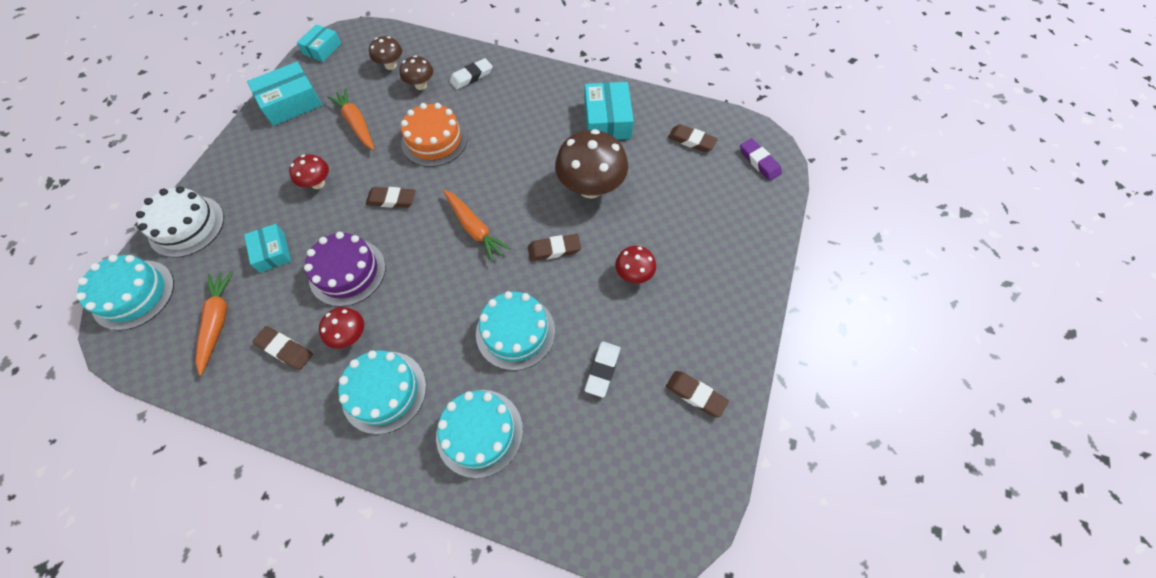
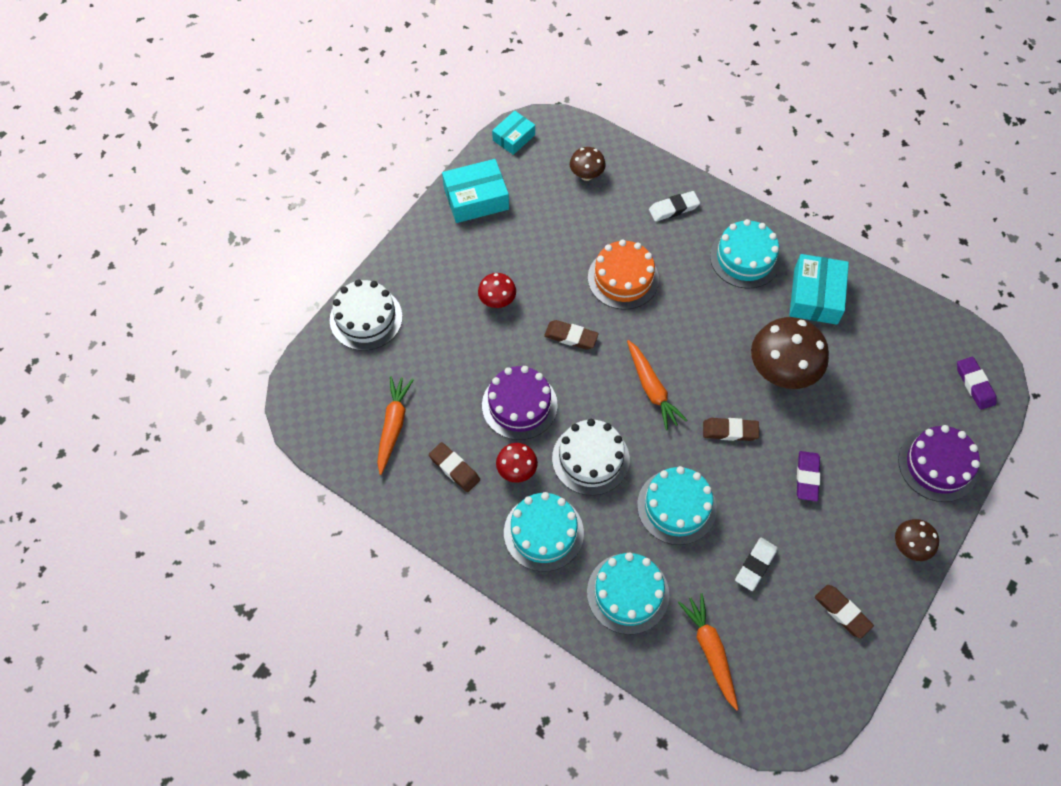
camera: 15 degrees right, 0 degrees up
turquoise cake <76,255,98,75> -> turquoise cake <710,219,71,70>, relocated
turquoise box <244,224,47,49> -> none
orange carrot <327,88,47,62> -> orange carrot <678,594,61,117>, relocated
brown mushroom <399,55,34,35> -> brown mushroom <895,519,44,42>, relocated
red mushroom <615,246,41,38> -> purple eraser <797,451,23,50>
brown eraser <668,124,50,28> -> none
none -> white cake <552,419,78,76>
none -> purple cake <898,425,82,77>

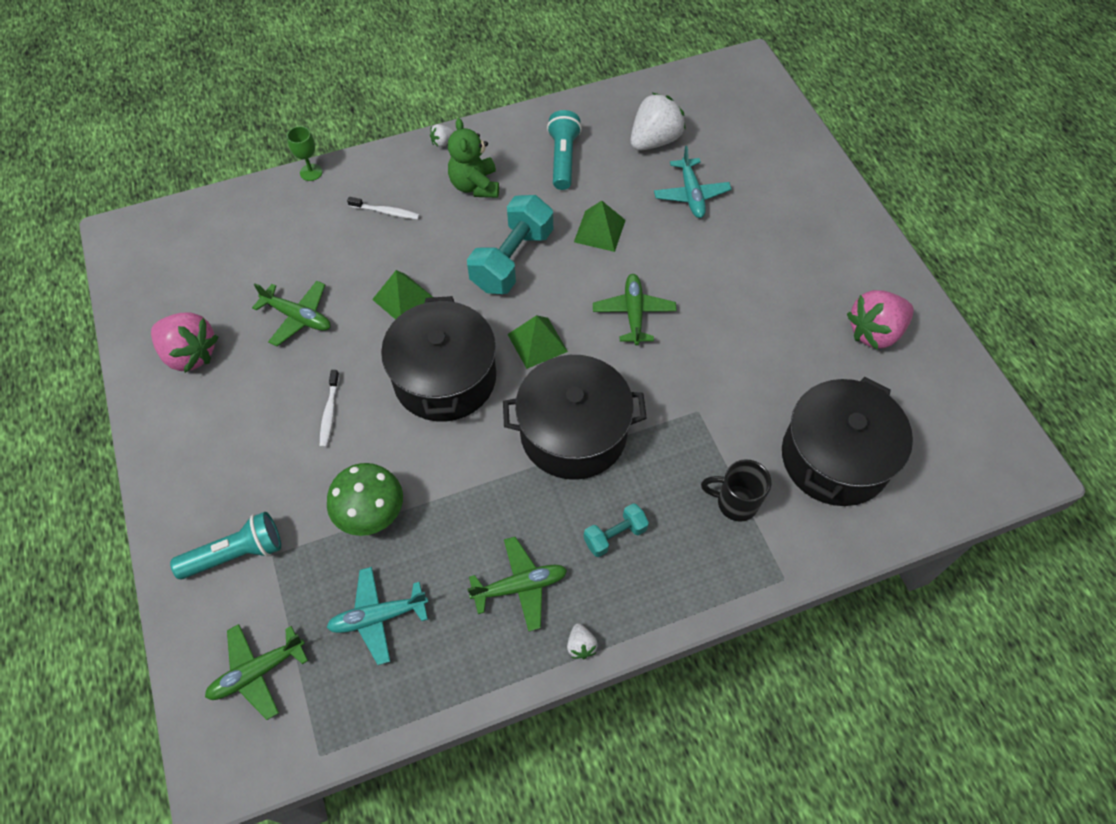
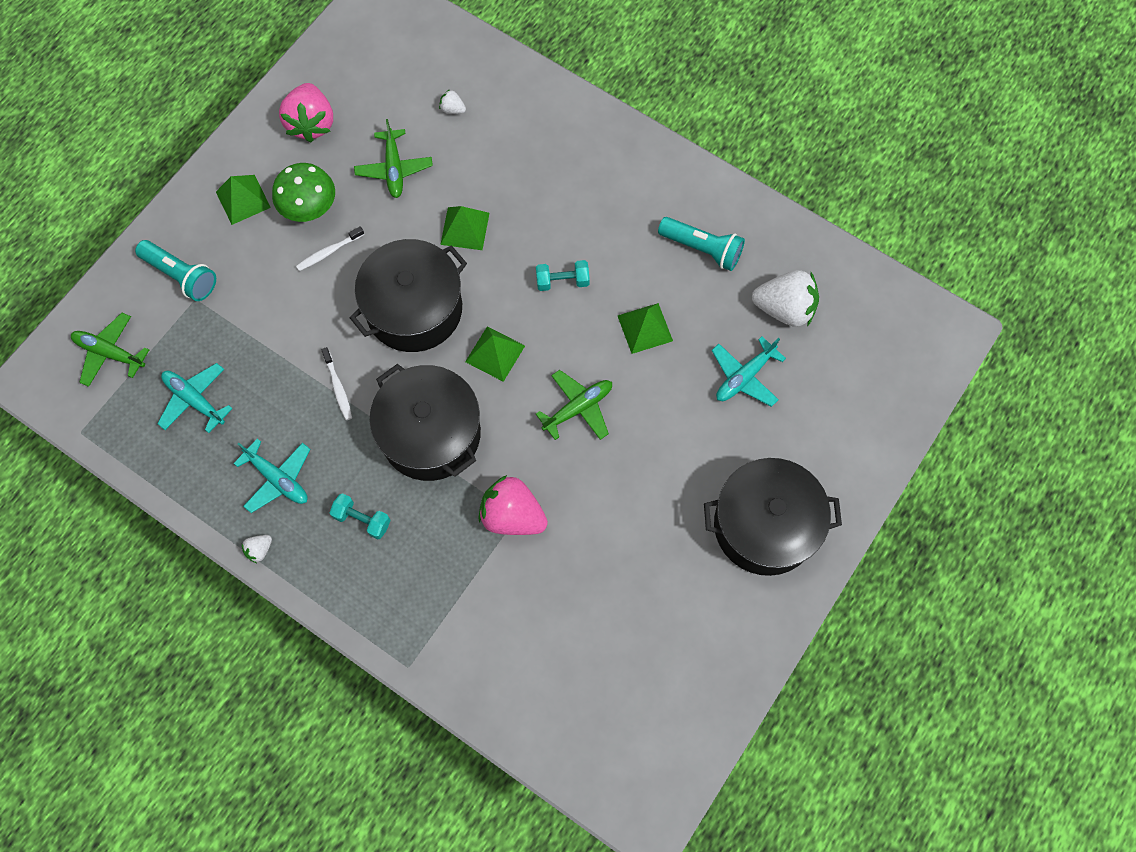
camera: 55 degrees right, 10 degrees up
green goblet <287,126,36,55> -> none
green mushroom <327,463,76,73> -> green mushroom <272,163,63,59>, relocated
white toothbrush <347,197,73,23> -> white toothbrush <321,347,31,73>, relocated
white strawberry <430,124,24,23> -> white strawberry <439,89,27,25>, relocated
green teddy bear <448,118,51,80> -> none
turquoise dumbbell <467,195,86,99> -> turquoise dumbbell <536,260,54,31>, x0.52
green plane <468,537,99,95> -> turquoise plane <233,438,77,75>
turquoise flashlight <547,110,35,80> -> turquoise flashlight <658,217,87,54>, 60 degrees clockwise
black mug <701,459,70,63> -> none
black pot <782,377,131,129> -> black pot <704,458,138,118>, relocated
pink strawberry <847,290,67,60> -> pink strawberry <478,475,70,60>, relocated
none -> green pyramid <216,175,55,50>

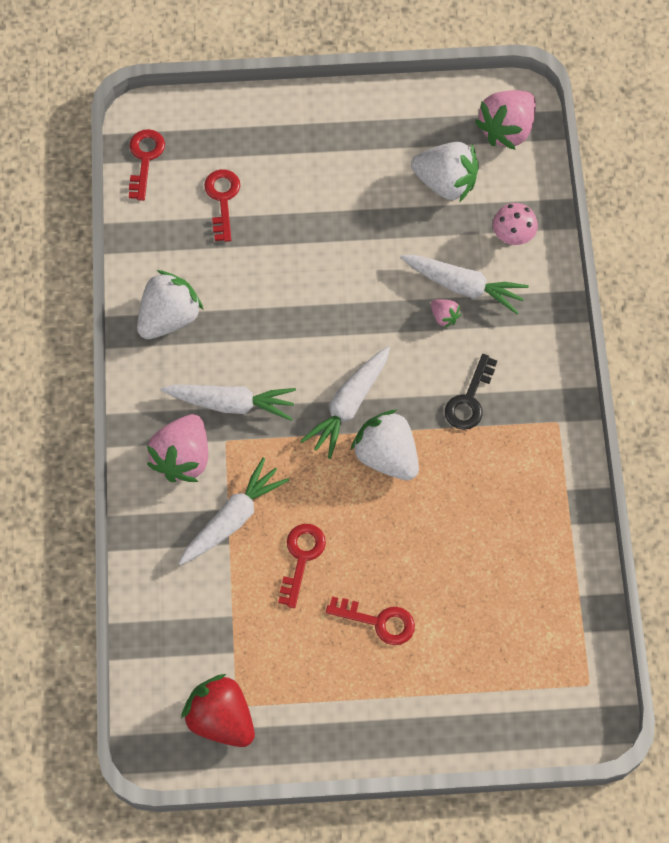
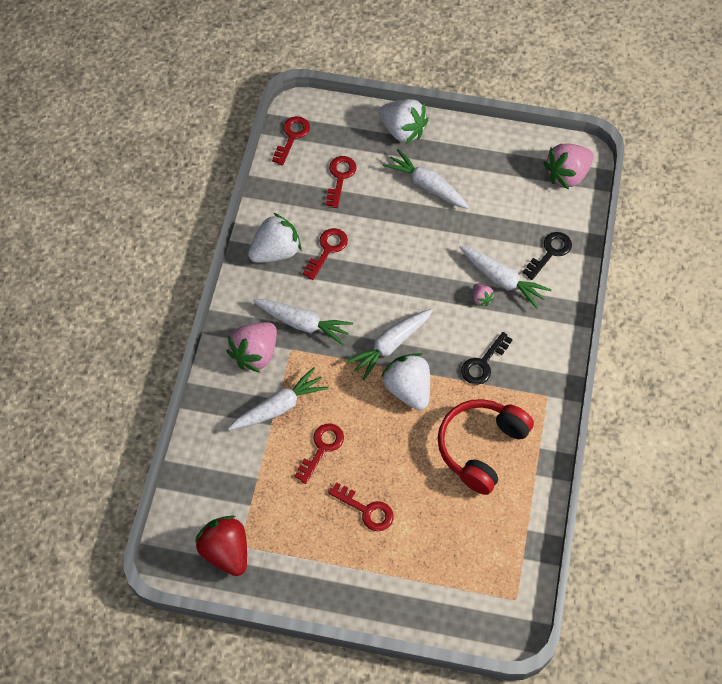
camera: 15 degrees right, 5 degrees down
white strawberry <411,142,68,61> -> white strawberry <379,99,49,45>, relocated
pink mushroom <493,203,45,42> -> black key <523,232,49,48>
none -> red key <303,228,45,52>
none -> white carrot <383,149,86,60>
none -> red headphones <438,399,96,96>

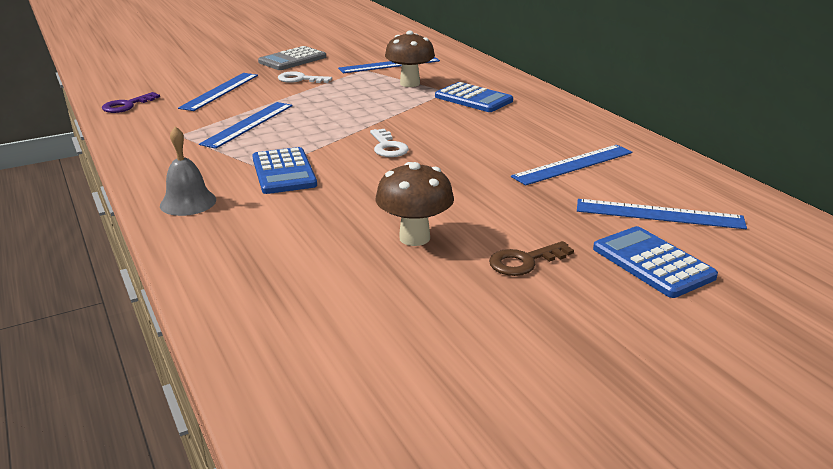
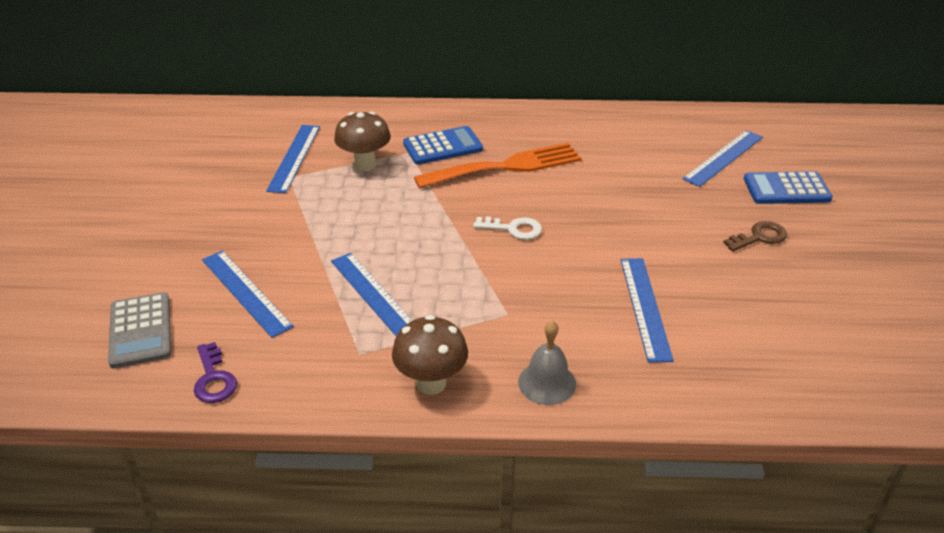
camera: 60 degrees left, 10 degrees up
blue calculator <252,147,65,47> -> none
grey calculator <258,46,68,24> -> grey calculator <108,292,63,77>, relocated
white key <278,71,54,12> -> none
brown mushroom <375,162,79,84> -> brown mushroom <392,315,76,80>, relocated
brown key <489,241,85,35> -> brown key <723,221,64,30>, 120 degrees counterclockwise
blue ruler <511,145,122,40> -> blue ruler <621,258,53,105>, relocated
none -> orange fork <414,143,167,46>

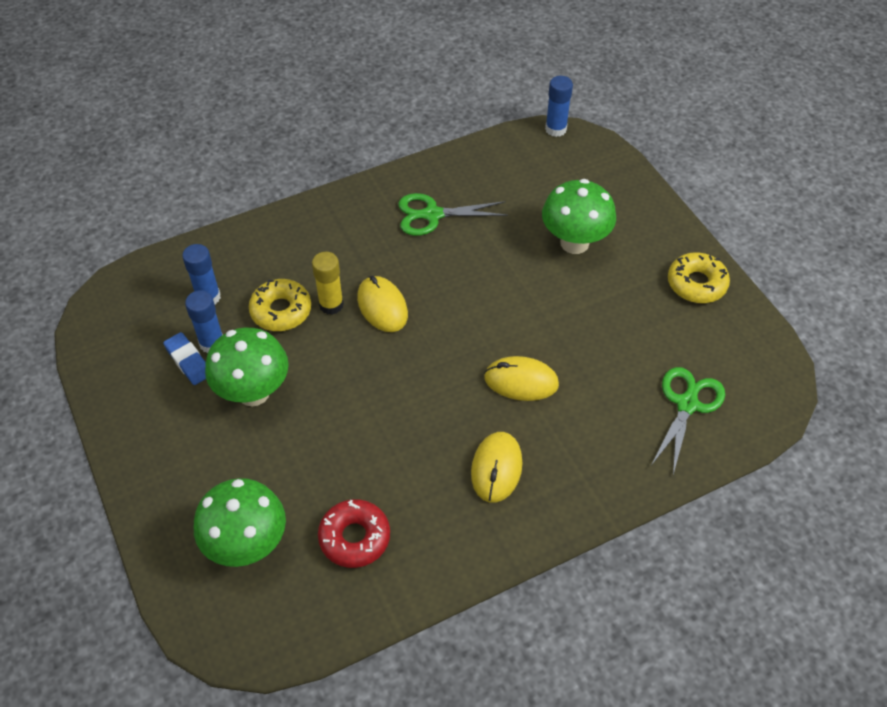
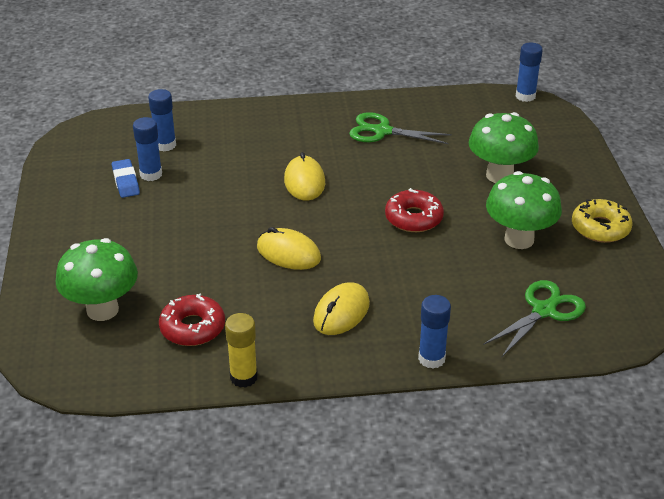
camera: 20 degrees right, 15 degrees down
green mushroom <205,328,84,78> -> green mushroom <486,171,76,78>, relocated
yellow donut <249,279,62,52> -> none
yellow glue stick <312,252,32,63> -> yellow glue stick <225,313,33,75>, relocated
yellow mouse <484,356,75,45> -> yellow mouse <257,227,64,43>, relocated
none -> red donut <385,188,59,44>
none -> blue glue stick <418,295,33,74>

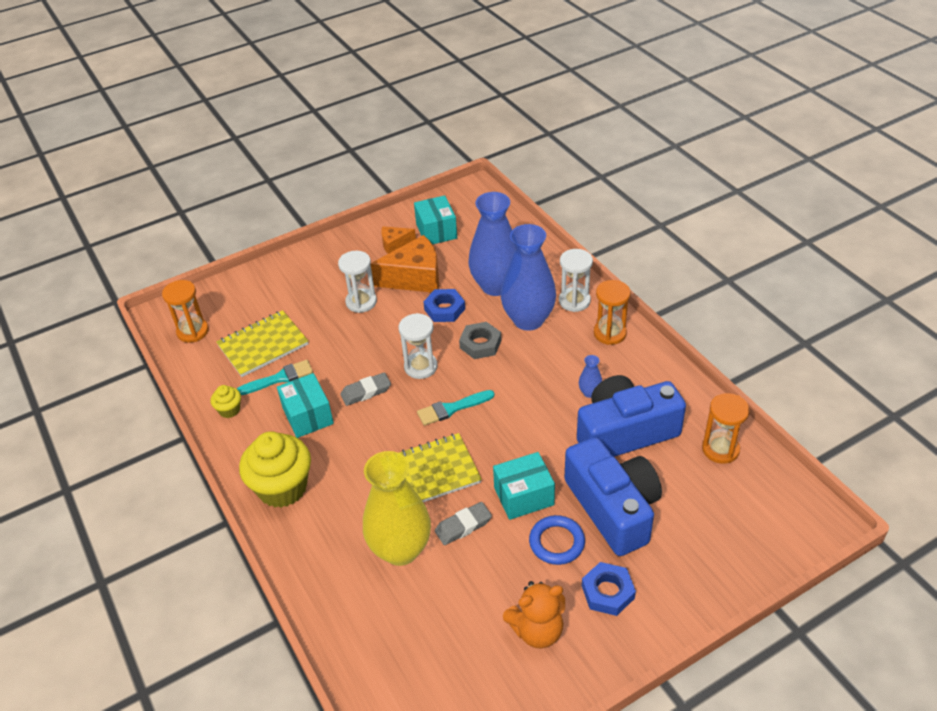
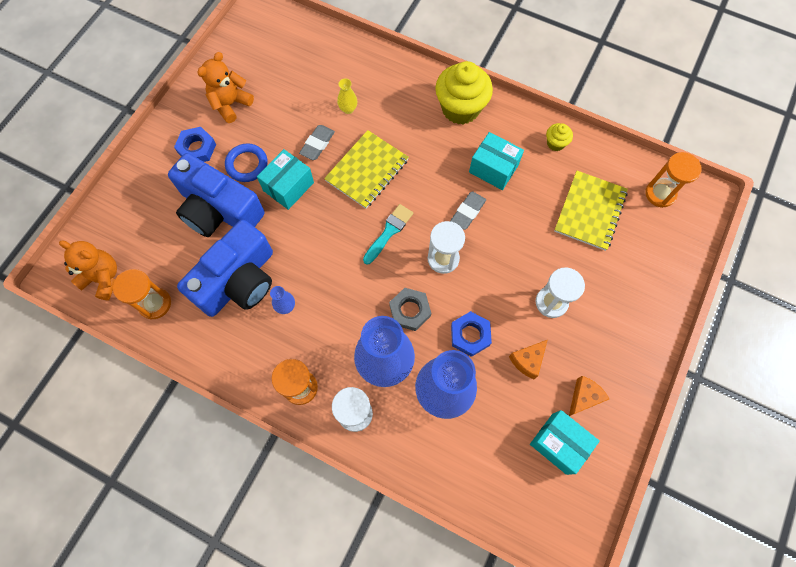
camera: 145 degrees right, 25 degrees up
turquoise brush <237,360,76,35> -> none
yellow vase <363,451,68,115> -> yellow vase <337,78,20,36>, x0.40
orange cheese <371,235,68,57> -> orange cheese <509,340,38,39>, x0.53
none -> orange teddy bear <59,241,58,60>

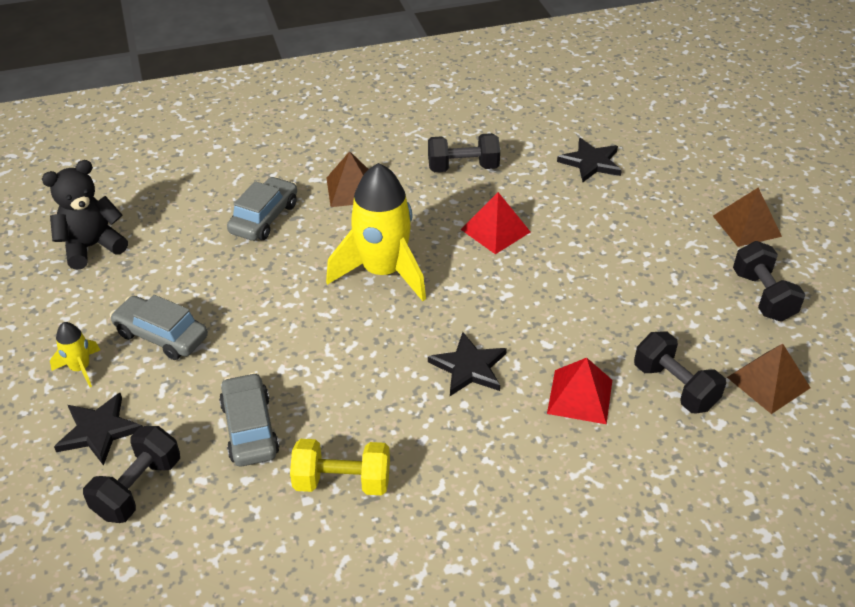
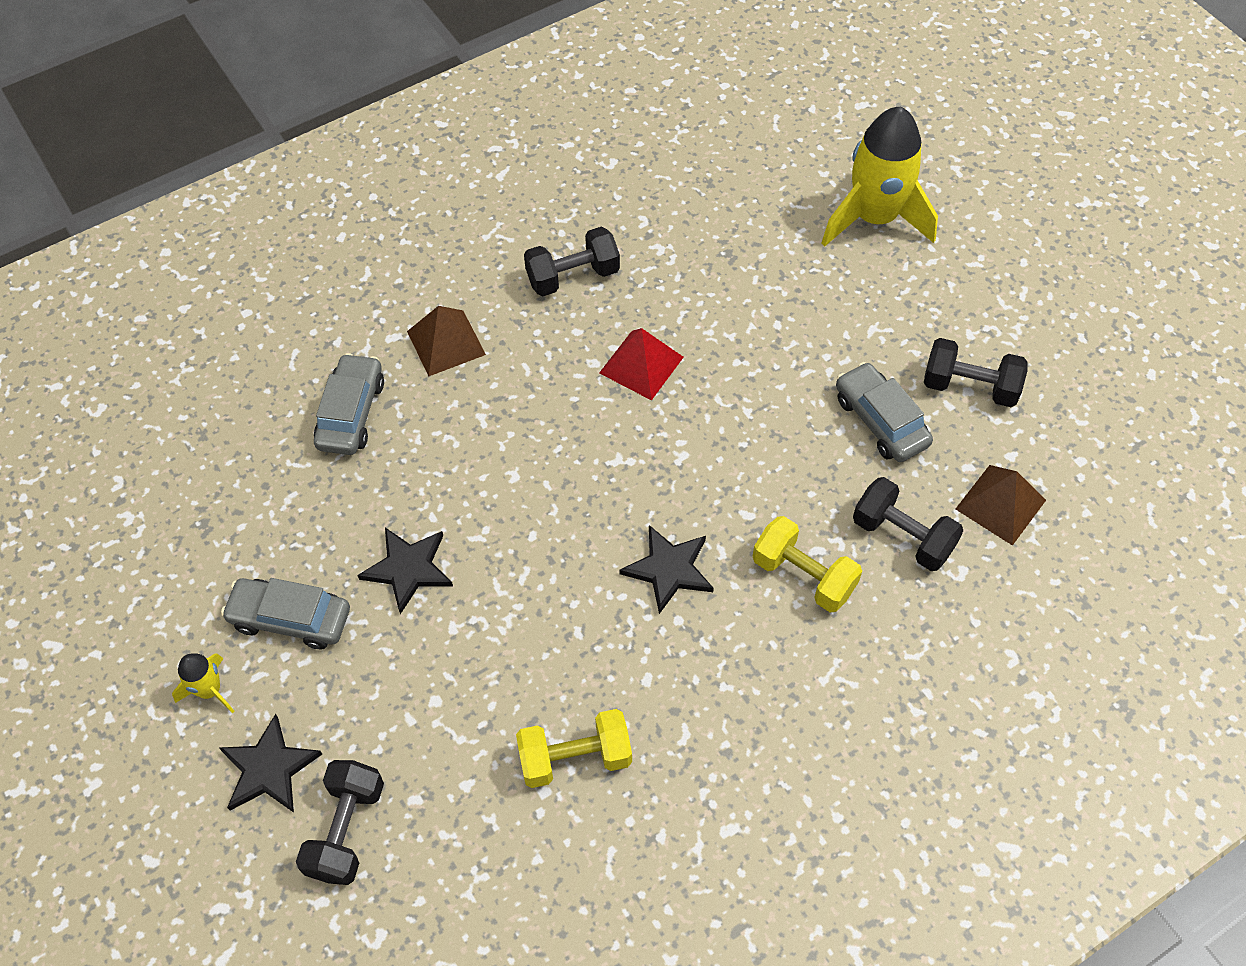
camera: 15 degrees left, 15 degrees up
black teddy bear <42,160,86,110> -> none
grey car <219,373,61,93> -> grey car <836,362,97,100>, relocated
yellow rocket <326,163,100,138> -> yellow rocket <822,107,116,140>, relocated
red pyramid <547,358,65,66> -> yellow dumbbell <753,516,109,97>
black star <557,138,65,44> -> black star <357,527,96,87>, relocated
brown pyramid <713,187,69,60> -> none
black dumbbell <733,241,73,80> -> black dumbbell <924,338,104,69>, 45 degrees counterclockwise

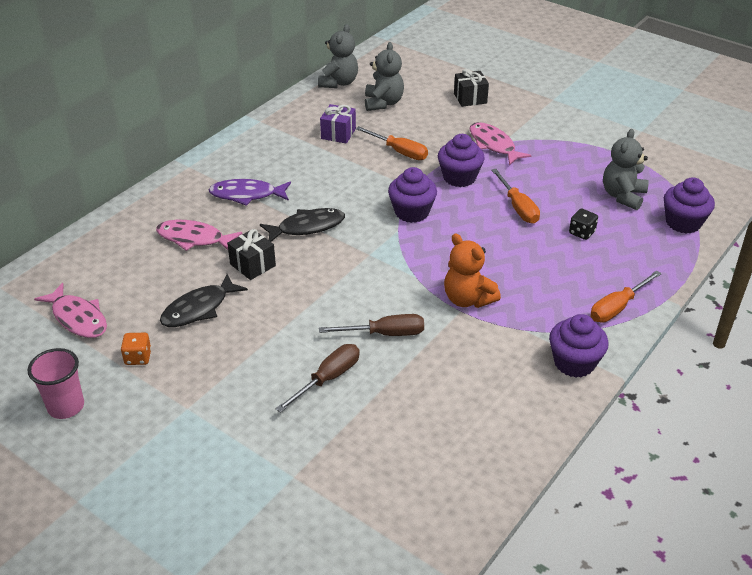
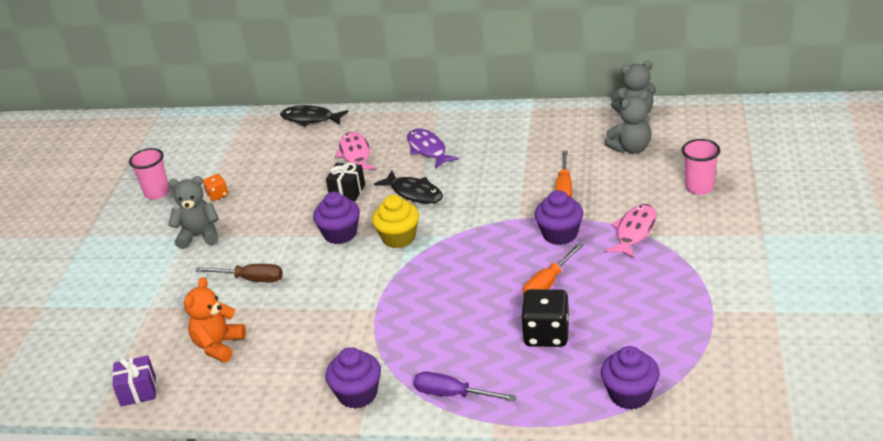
camera: 65 degrees right, 5 degrees down
pink fish <34,283,73,55> -> none
black fish <160,274,88,53> -> black fish <280,105,69,22>, relocated
brown screwdriver <319,314,105,22> -> none
purple gift <320,104,36,40> -> purple gift <112,355,44,52>, relocated
purple cupcake <388,167,49,56> -> purple cupcake <313,192,47,52>, relocated
orange teddy bear <444,233,57,75> -> orange teddy bear <184,277,62,85>, relocated
black gift <454,69,35,38> -> pink cup <682,139,38,56>
black dice <569,208,29,32> -> black dice <521,289,49,58>, x1.89
orange screwdriver <590,271,72,52> -> purple screwdriver <414,371,103,30>
grey teddy bear <603,129,46,81> -> grey teddy bear <168,176,51,73>, relocated
none -> yellow cupcake <372,195,47,53>

